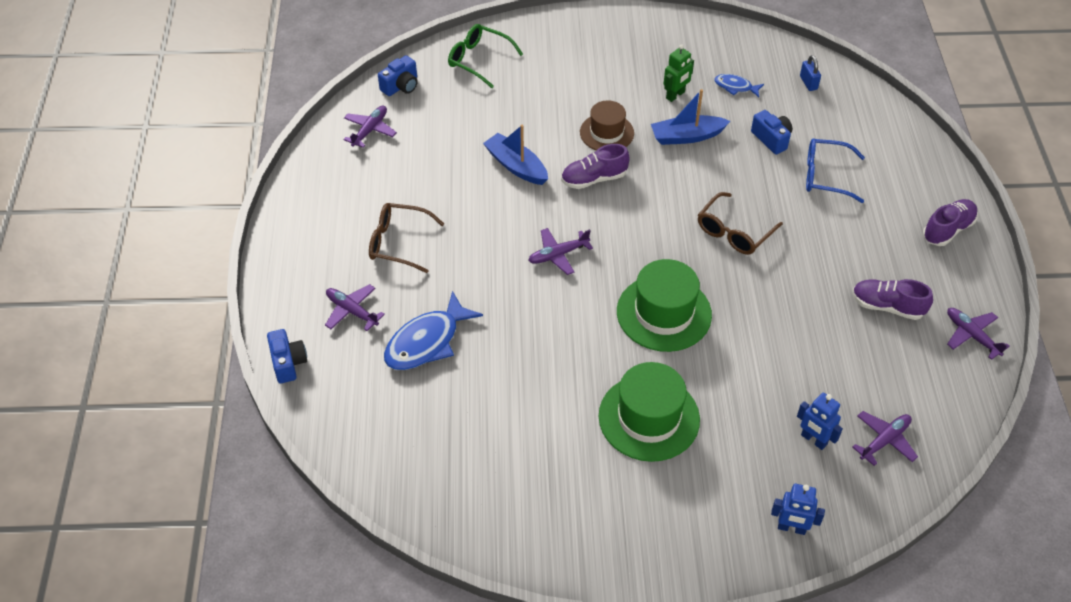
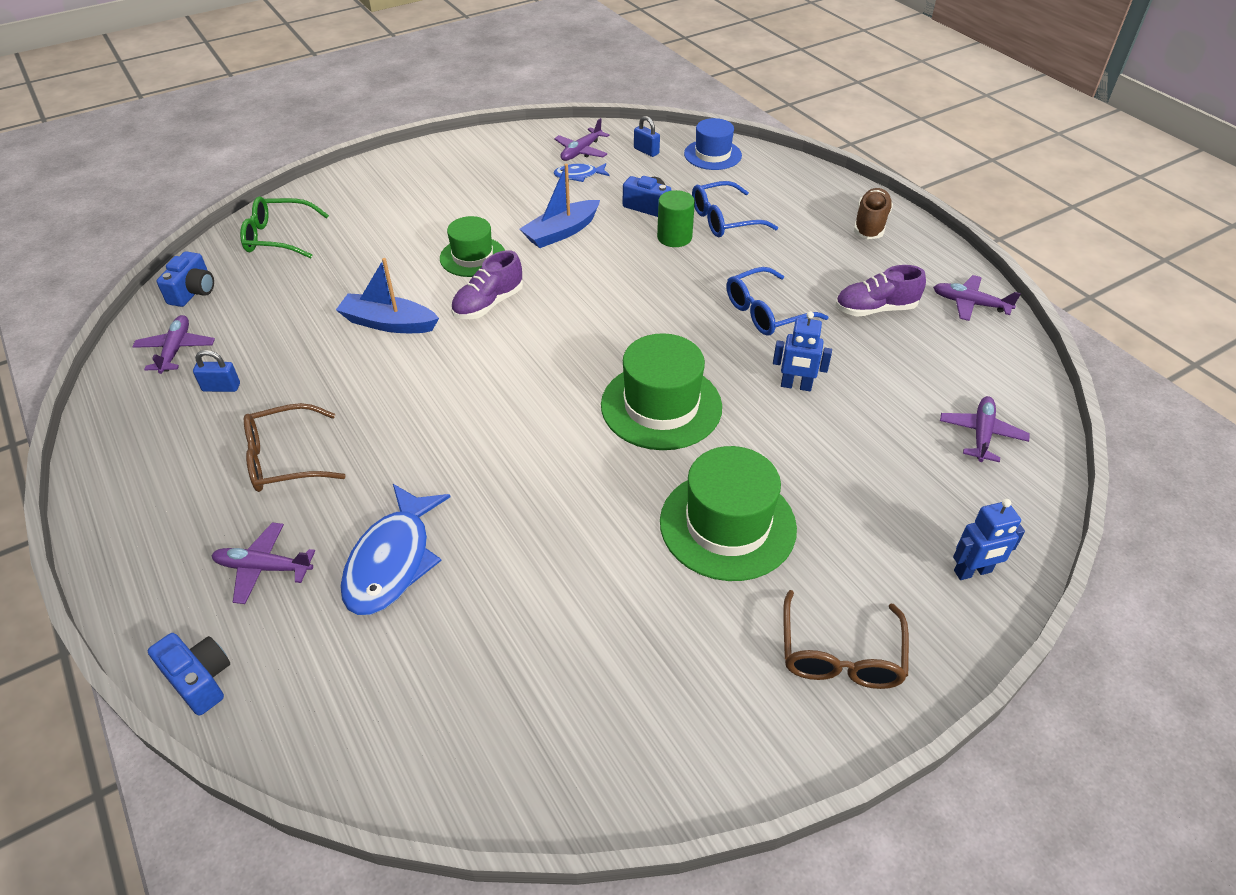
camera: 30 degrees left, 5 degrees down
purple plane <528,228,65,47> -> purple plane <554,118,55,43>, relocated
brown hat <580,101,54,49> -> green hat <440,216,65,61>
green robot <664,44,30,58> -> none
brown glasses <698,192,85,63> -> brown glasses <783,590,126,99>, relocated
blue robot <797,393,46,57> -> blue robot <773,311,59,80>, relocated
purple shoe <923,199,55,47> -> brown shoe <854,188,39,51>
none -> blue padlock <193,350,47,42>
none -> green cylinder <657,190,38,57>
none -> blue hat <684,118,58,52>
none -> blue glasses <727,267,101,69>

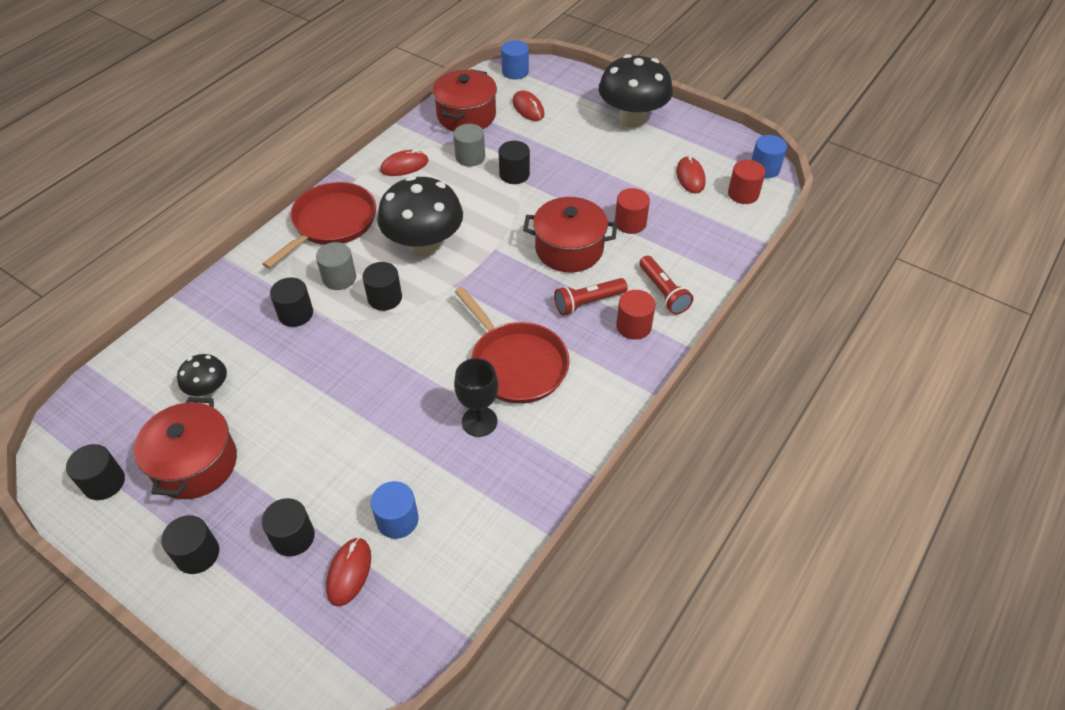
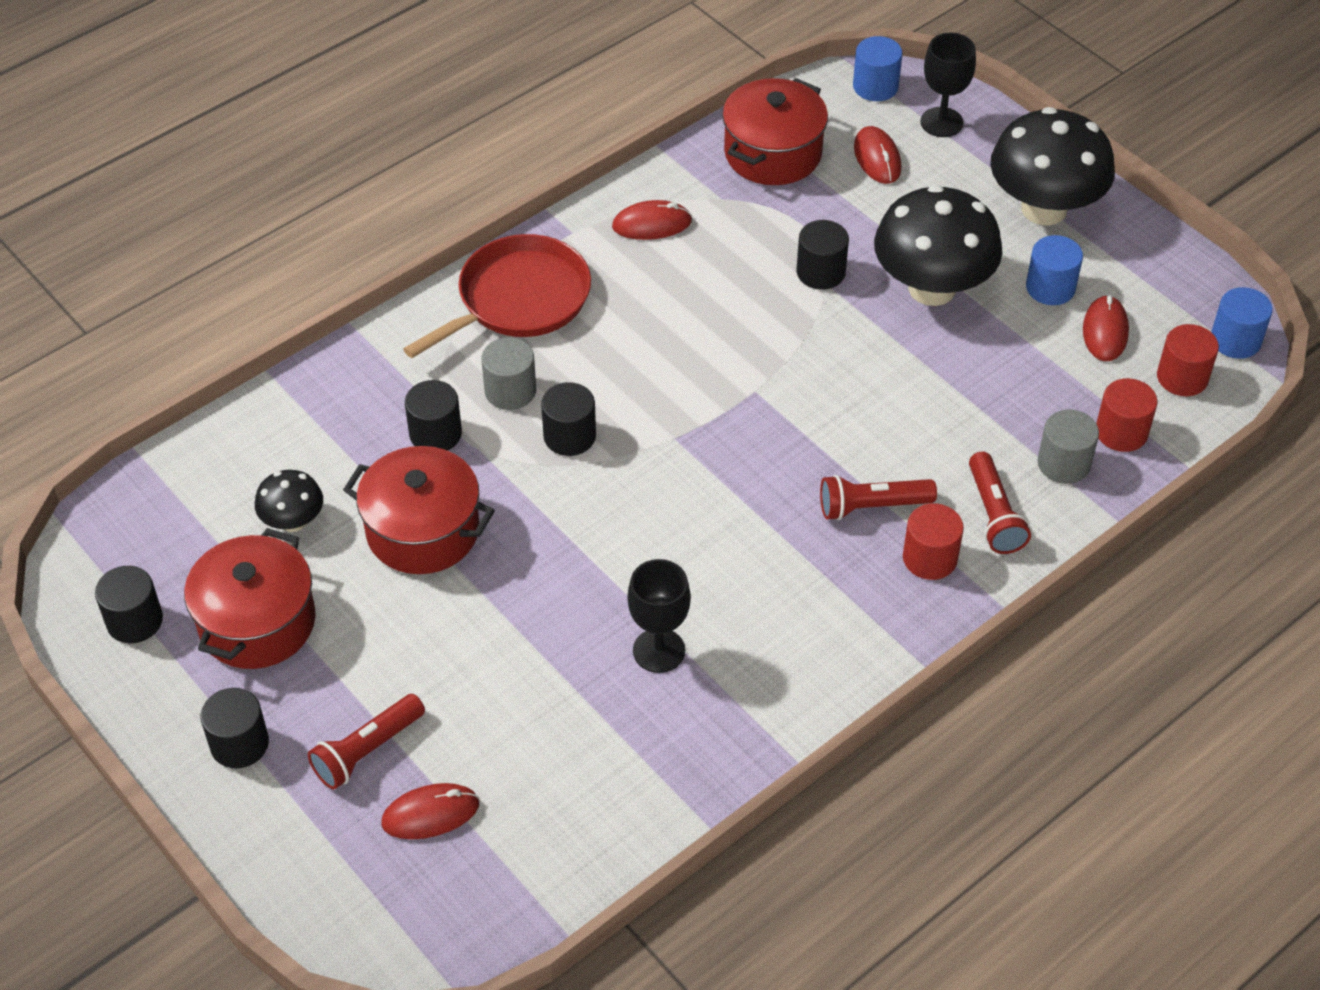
camera: 15 degrees right, 0 degrees up
black cylinder <262,498,53,58> -> red flashlight <308,694,117,96>
red mouse <326,537,45,69> -> red mouse <381,783,98,56>, 45 degrees clockwise
blue cylinder <371,481,48,58> -> blue cylinder <1026,235,57,70>, relocated
black mushroom <377,176,86,81> -> black mushroom <874,185,128,121>, relocated
grey cylinder <454,124,31,43> -> grey cylinder <1038,410,61,74>, relocated
red pan <455,287,115,117> -> none
red pot <523,197,94,75> -> red pot <343,446,152,128>, relocated
red cylinder <615,188,35,46> -> red cylinder <1096,378,61,74>, relocated
none -> black goblet <920,33,56,104>

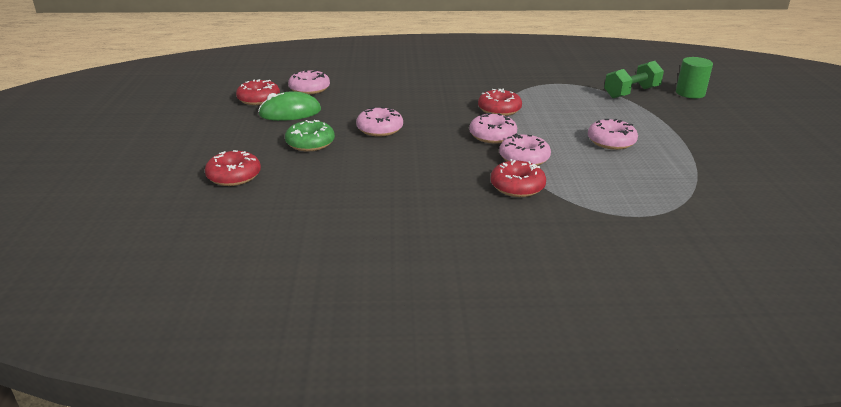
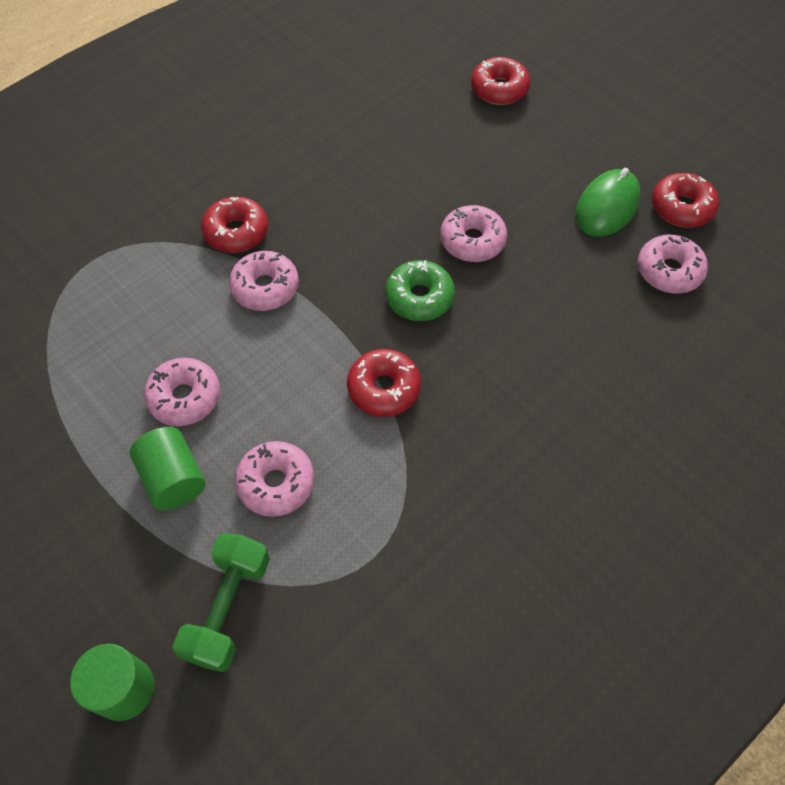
camera: 140 degrees right, 30 degrees up
green donut <285,120,50,31> -> green donut <385,260,70,61>, relocated
pink donut <469,113,48,30> -> pink donut <235,441,79,76>, relocated
none -> green cylinder <130,427,76,83>

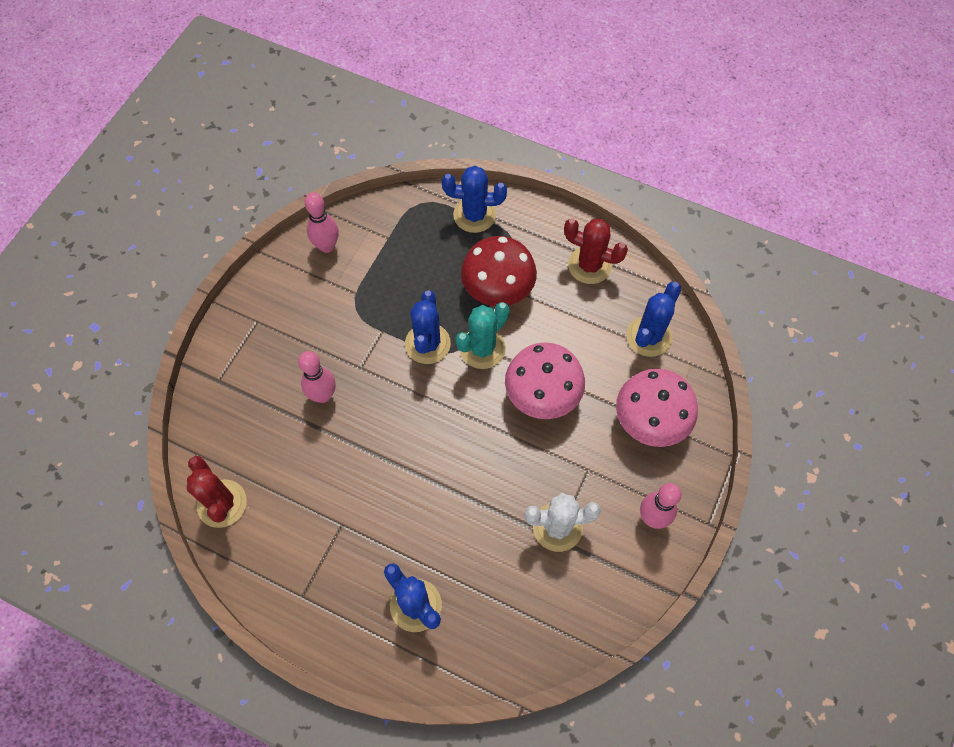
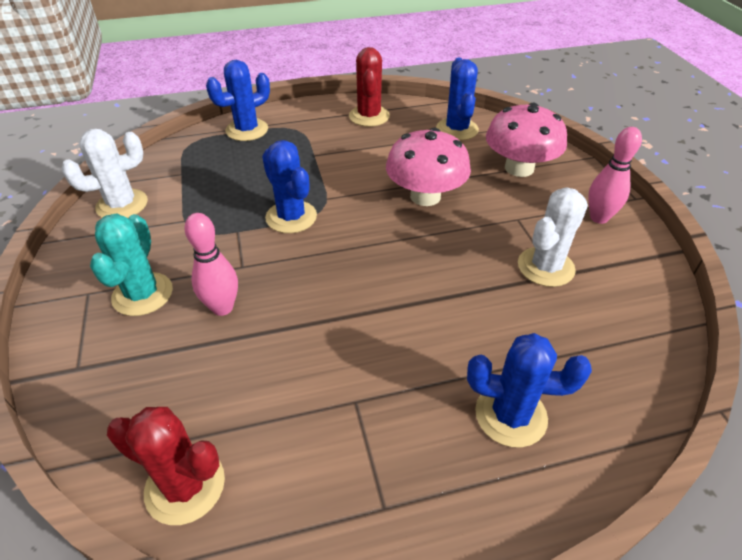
camera: 40 degrees left, 20 degrees down
pink bowling pin <305,192,34,61> -> white cactus <62,129,86,89>
turquoise cactus <455,302,55,67> -> turquoise cactus <90,214,83,102>, relocated
red mushroom <461,236,76,70> -> none
red cactus <564,218,64,66> -> red cactus <349,47,41,80>, 75 degrees counterclockwise

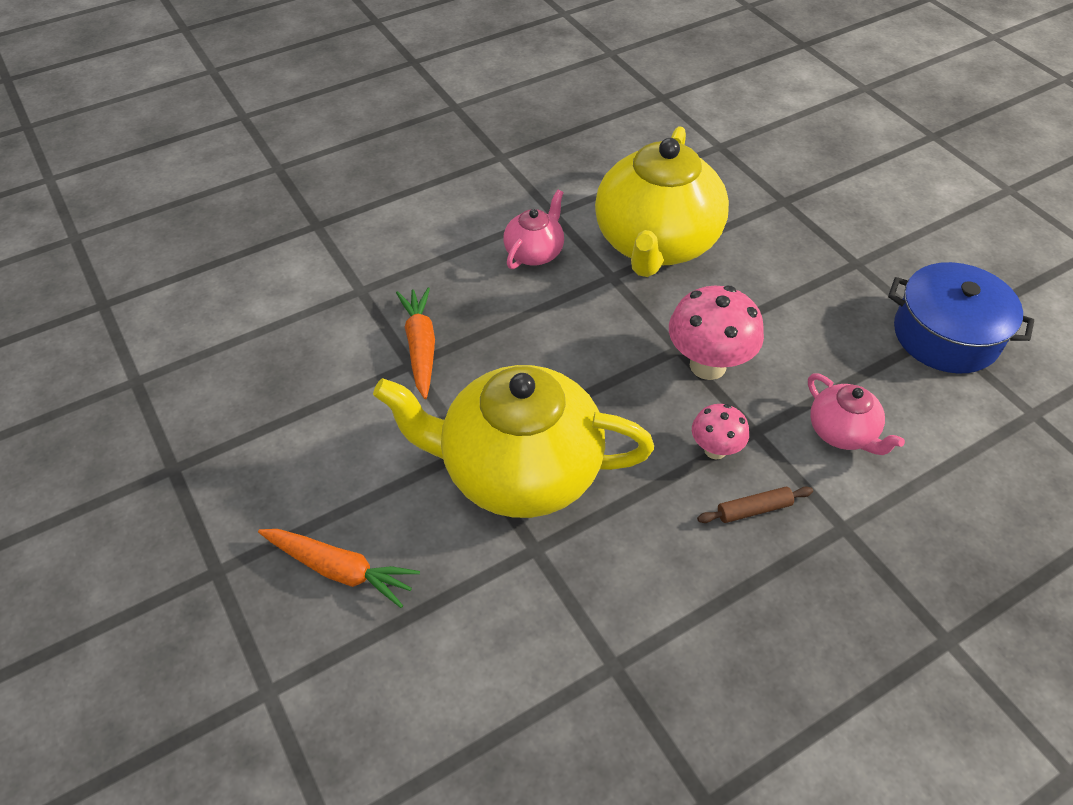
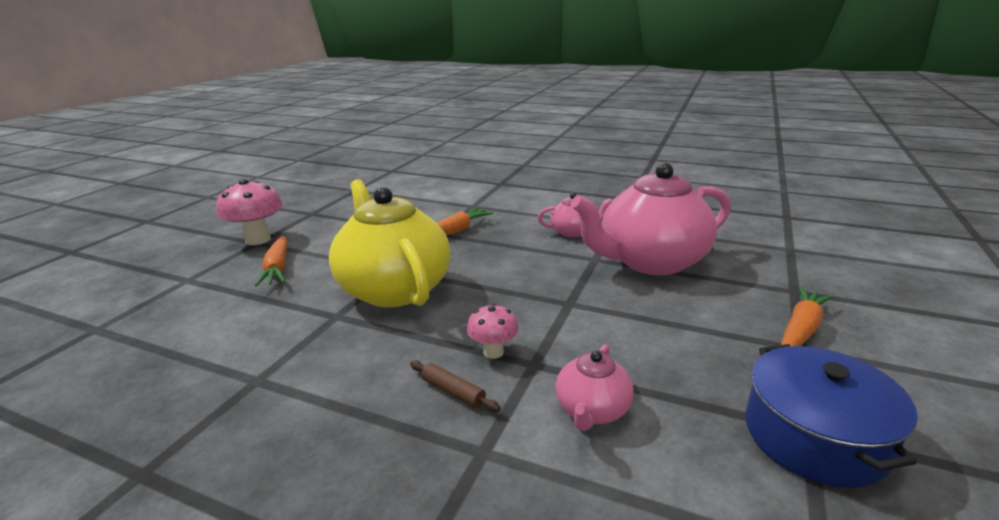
camera: 55 degrees right, 25 degrees down
yellow teapot <595,126,134,151> -> pink teapot <571,163,160,112>
pink mushroom <669,286,95,94> -> pink mushroom <216,179,67,66>, relocated
none -> orange carrot <781,287,53,59>

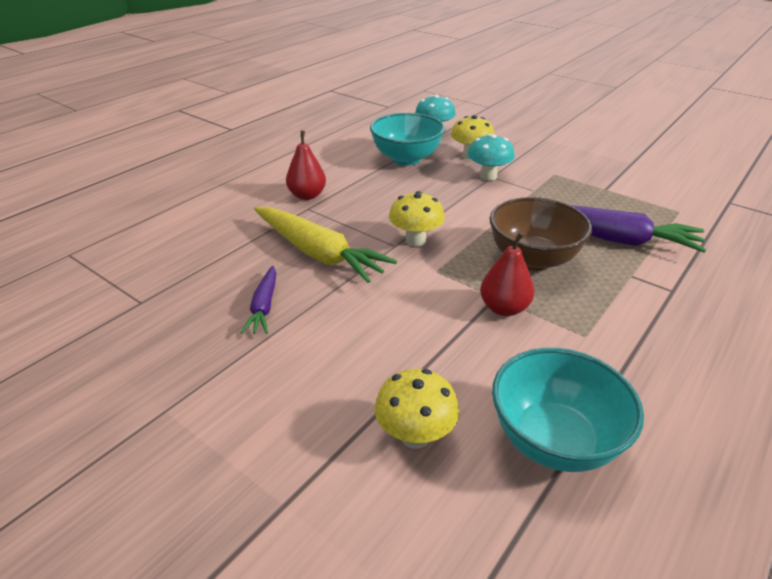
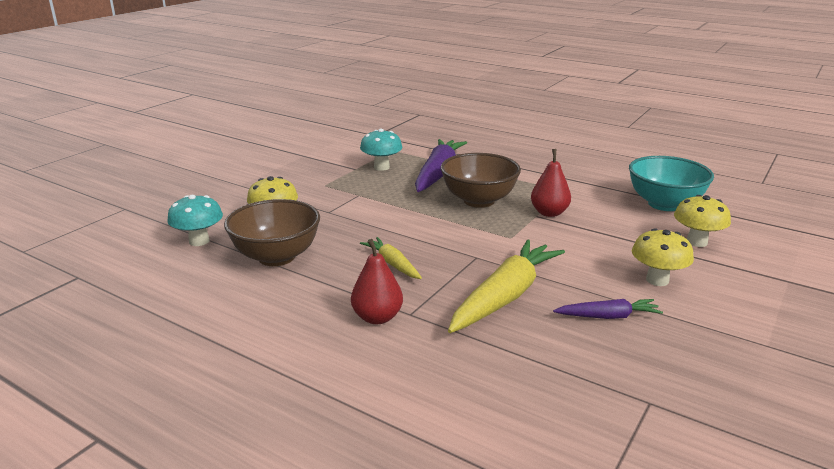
camera: 95 degrees left, 10 degrees down
turquoise bowl <370,113,75,53> -> brown bowl <224,199,96,67>
yellow mushroom <389,191,56,55> -> yellow mushroom <632,228,62,58>, relocated
turquoise mushroom <468,134,47,47> -> turquoise mushroom <360,129,43,42>, relocated
none -> yellow carrot <360,237,62,42>

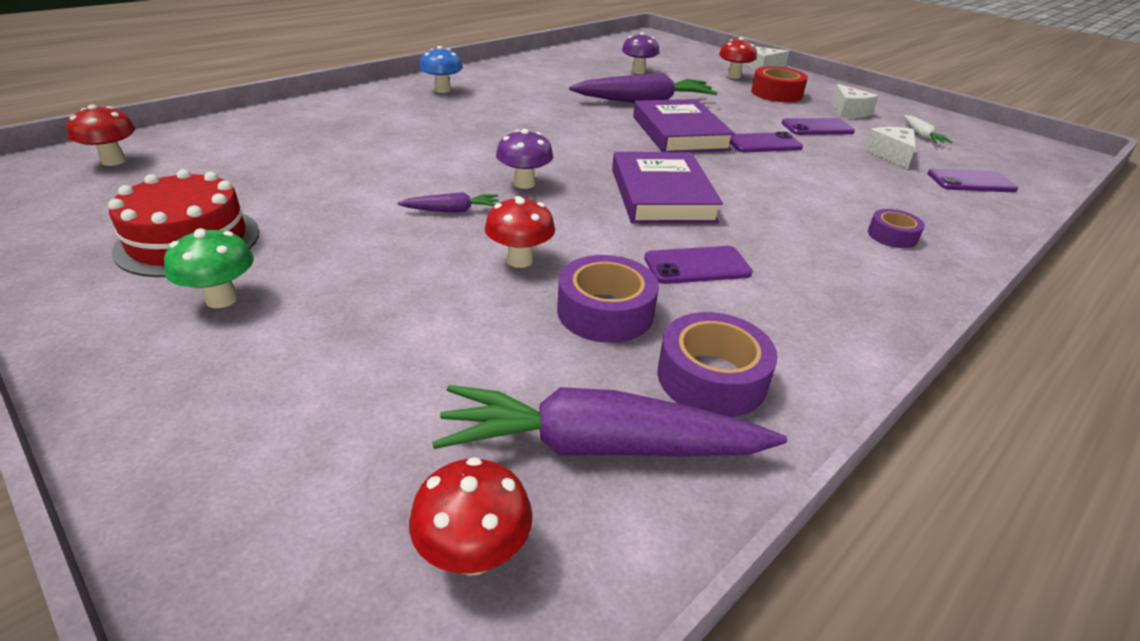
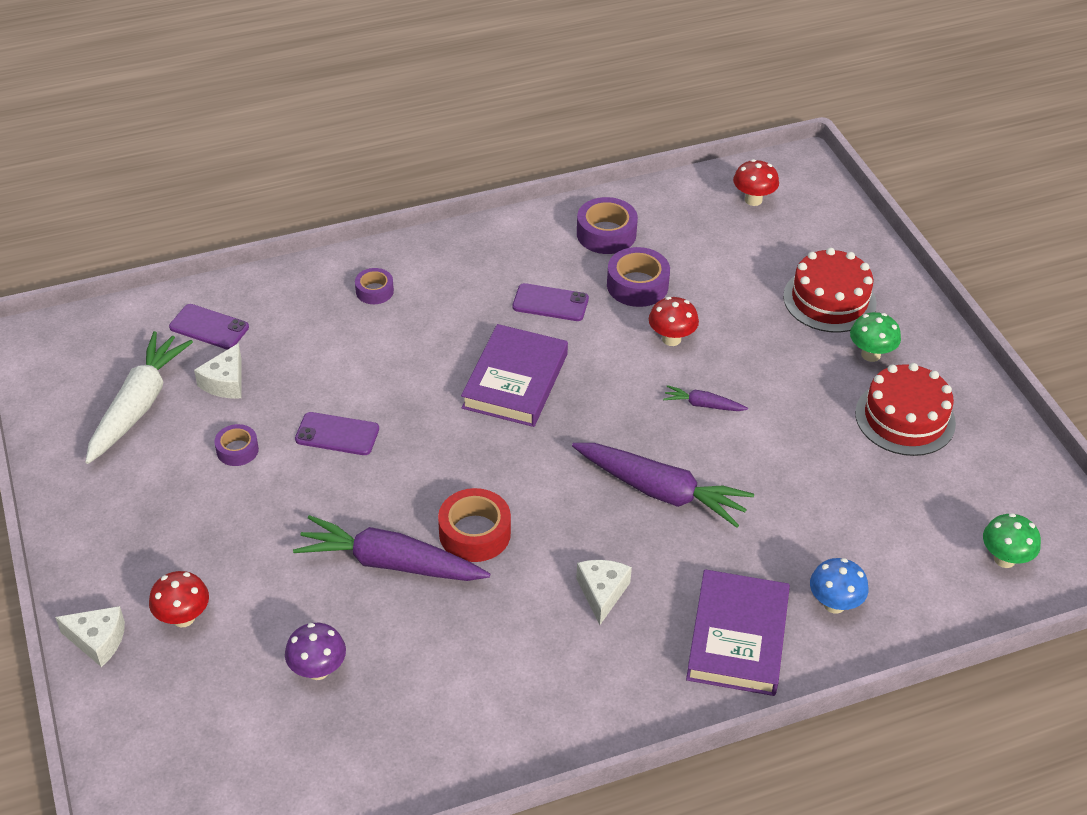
camera: 155 degrees left, 10 degrees up
red mushroom <66,104,70,62> -> green mushroom <983,513,58,55>
blue mushroom <420,46,43,47> -> blue mushroom <810,558,59,56>, relocated
purple carrot <432,385,355,72> -> purple carrot <572,443,182,85>, relocated
purple mushroom <496,129,57,60> -> none
purple book <633,99,102,53> -> purple book <686,569,104,127>, relocated
red tape <751,66,57,36> -> red tape <438,488,73,74>, relocated
purple phone <782,118,73,17> -> purple tape <214,424,45,42>
white cheese <831,84,48,34> -> white cheese <576,560,56,65>, relocated
white carrot <904,115,49,28> -> white carrot <85,331,108,133>, x2.13
none -> red cake <783,248,94,85>

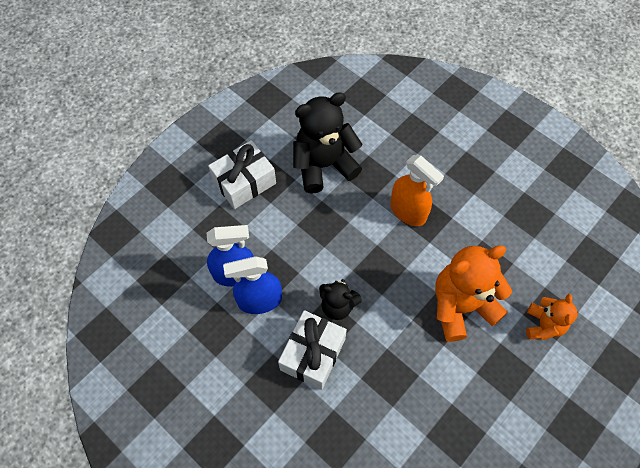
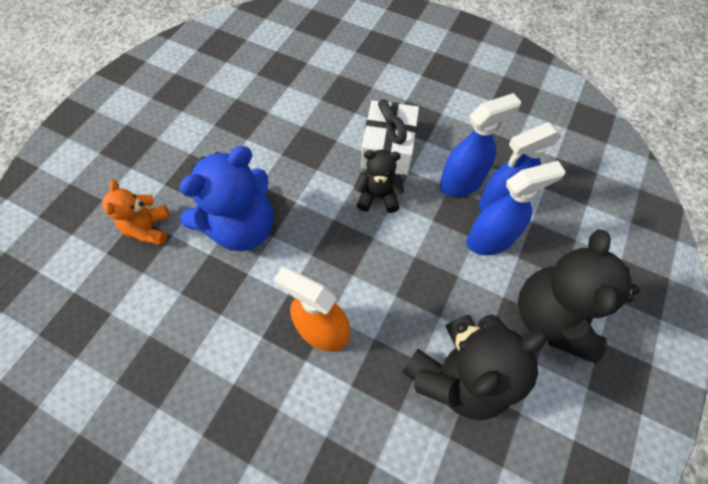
camera: 165 degrees right, 0 degrees up
white gift <208,140,68,69> -> black teddy bear <518,229,122,134>
orange teddy bear <435,245,77,97> -> blue teddy bear <179,146,95,105>
none -> blue spray bottle <466,161,100,94>

